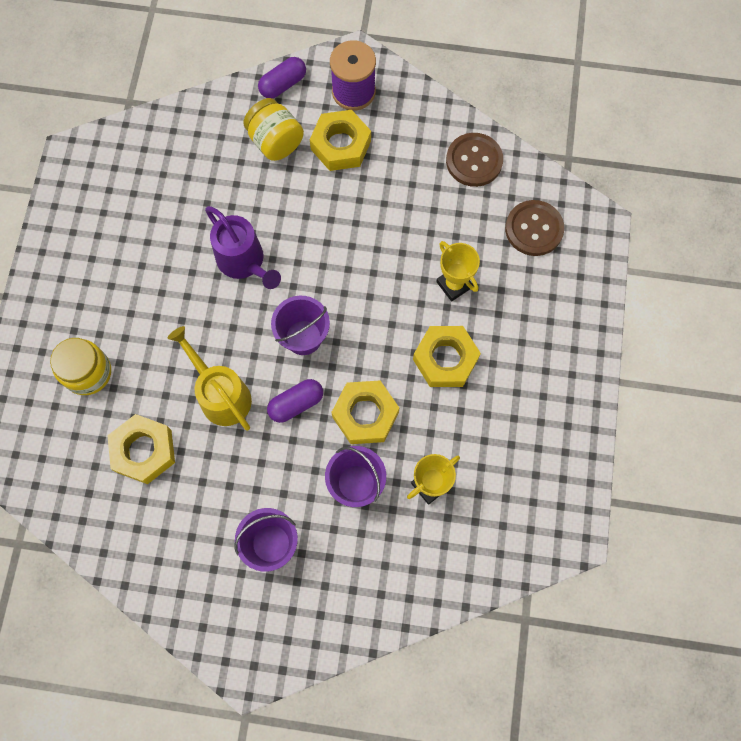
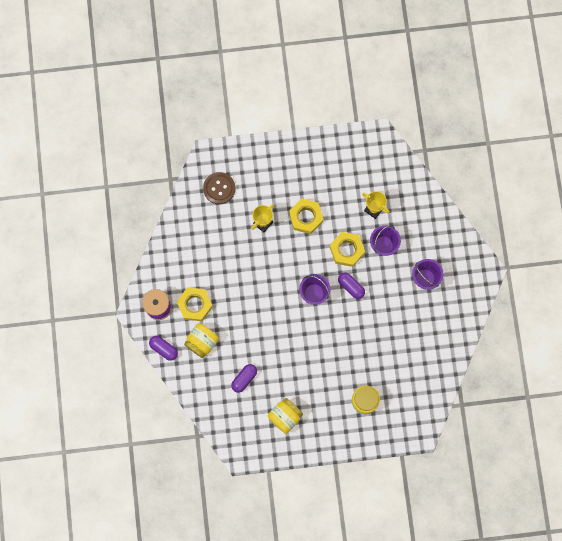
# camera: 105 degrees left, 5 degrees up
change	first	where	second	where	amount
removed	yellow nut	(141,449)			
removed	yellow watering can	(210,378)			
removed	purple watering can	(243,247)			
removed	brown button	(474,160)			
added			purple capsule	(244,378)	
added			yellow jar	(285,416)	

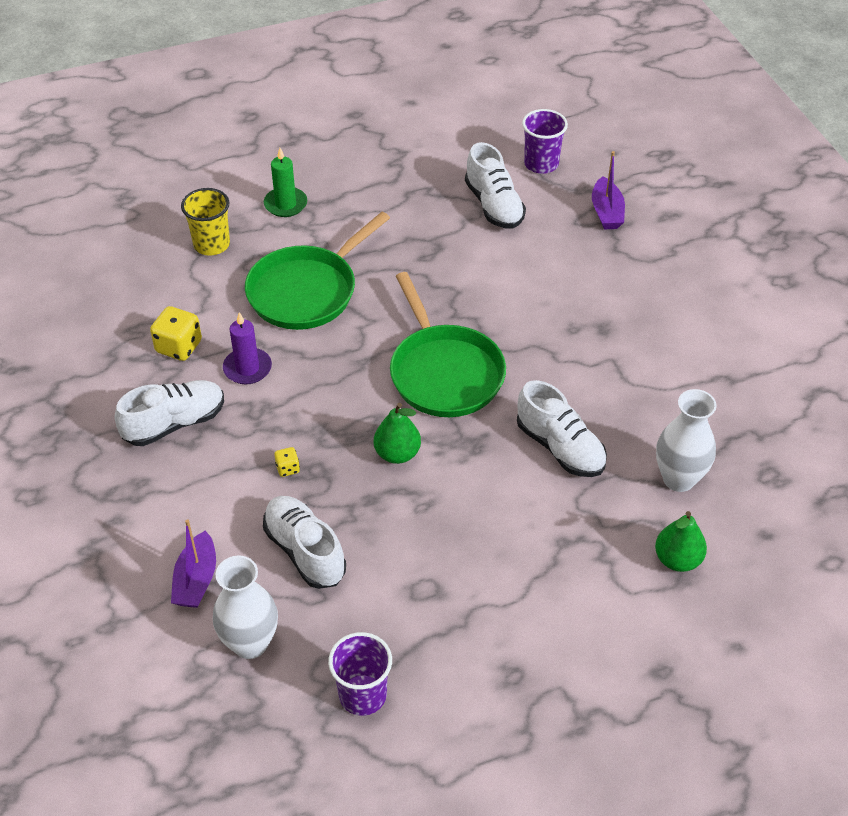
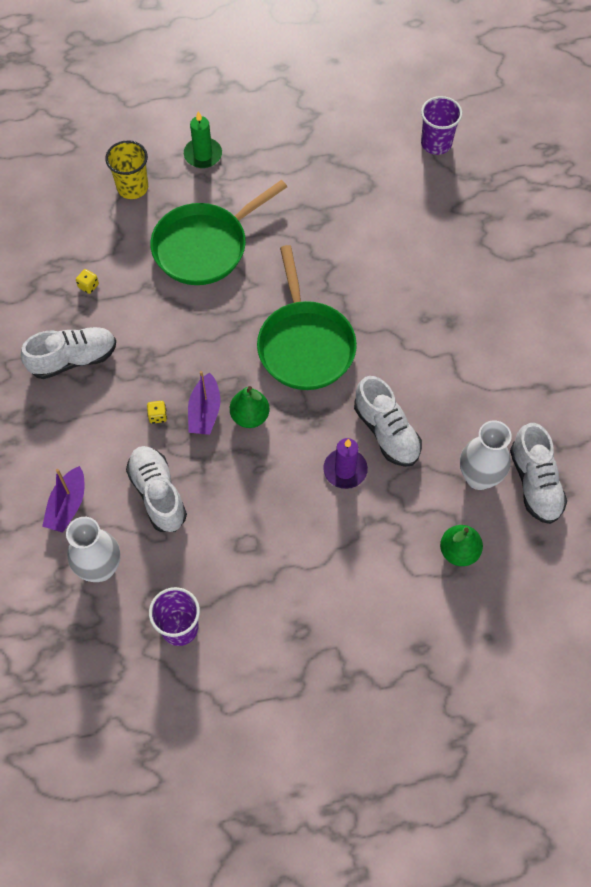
# camera: 10 degrees right, 15 degrees up
change	first	where	second	where	amount
resized	yellow dice	(176,333)		(87,281)	x0.52
moved	purple candle	(247,348)		(345,463)	
moved	white shoe	(495,185)		(538,473)	
moved	purple boat	(608,190)		(204,403)	

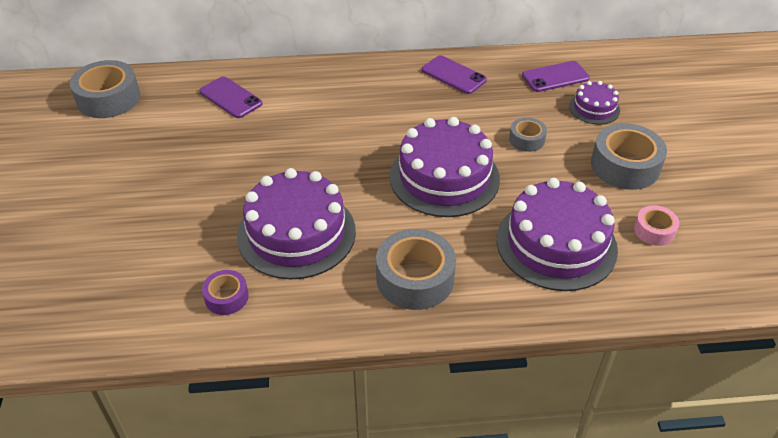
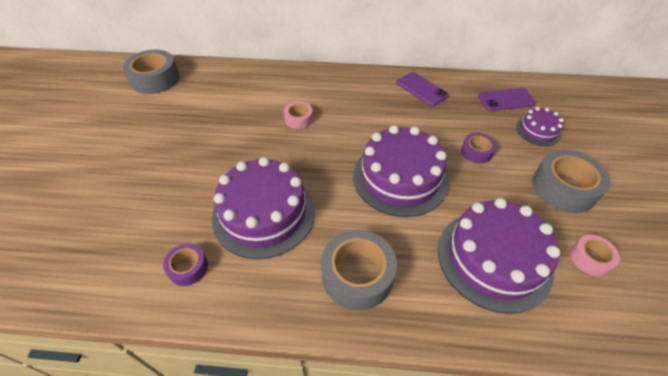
# camera: 10 degrees right, 5 degrees up
change	first	where	second	where	amount
removed	purple phone	(230,97)			
recoloured	grey tape	(528,134)	purple tape	(478,148)	
added			pink tape	(298,115)	

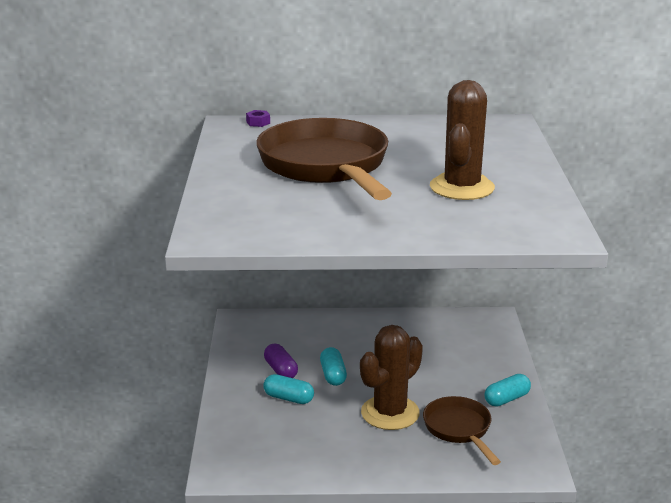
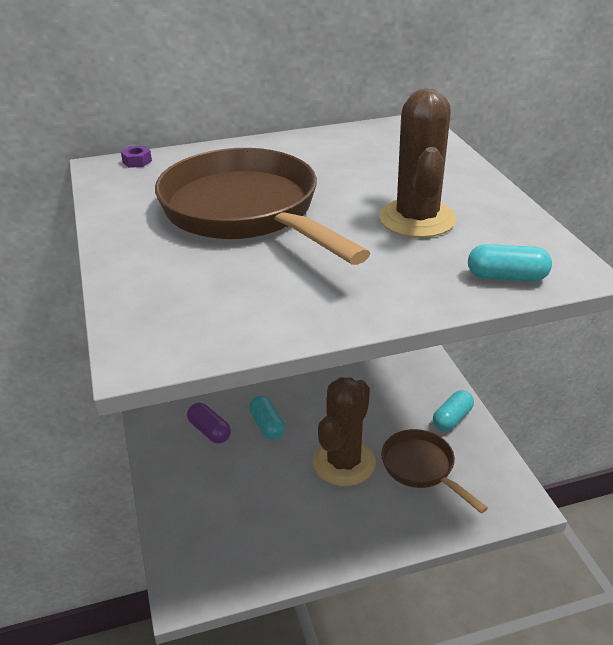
# camera: 15 degrees left, 10 degrees up
change	first	where	second	where	amount
moved	turquoise capsule	(288,389)		(510,263)	

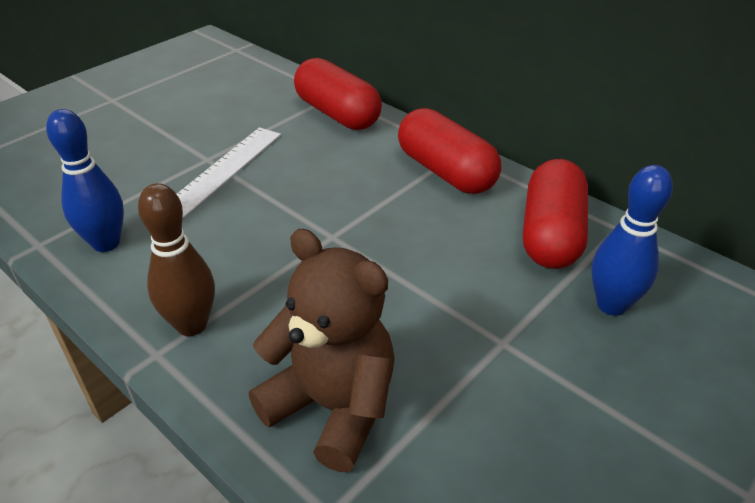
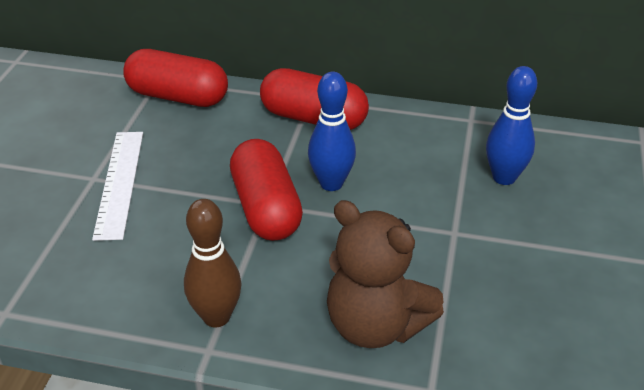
# camera: 30 degrees left, 0 degrees up
change	first	where	second	where	amount
moved	blue bowling pin	(85,180)		(332,131)	
turned	brown teddy bear	(322,350)		(385,274)	150 degrees counterclockwise
moved	red capsule	(555,214)		(266,190)	

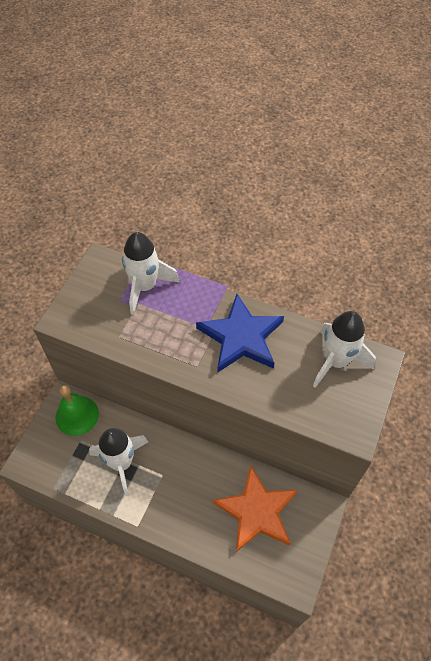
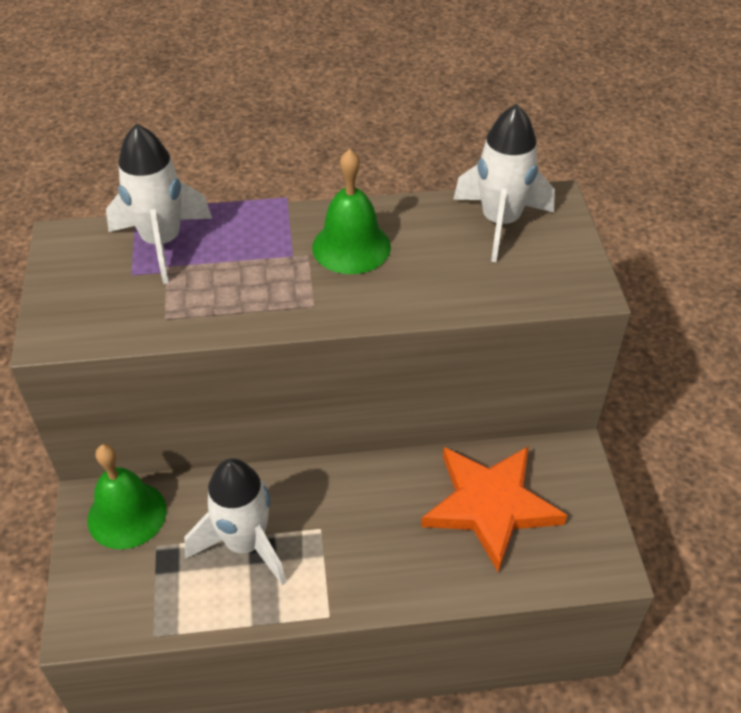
# camera: 30 degrees left, 10 degrees down
change	first	where	second	where	amount
replaced	blue star	(240,333)	green bell	(351,211)	

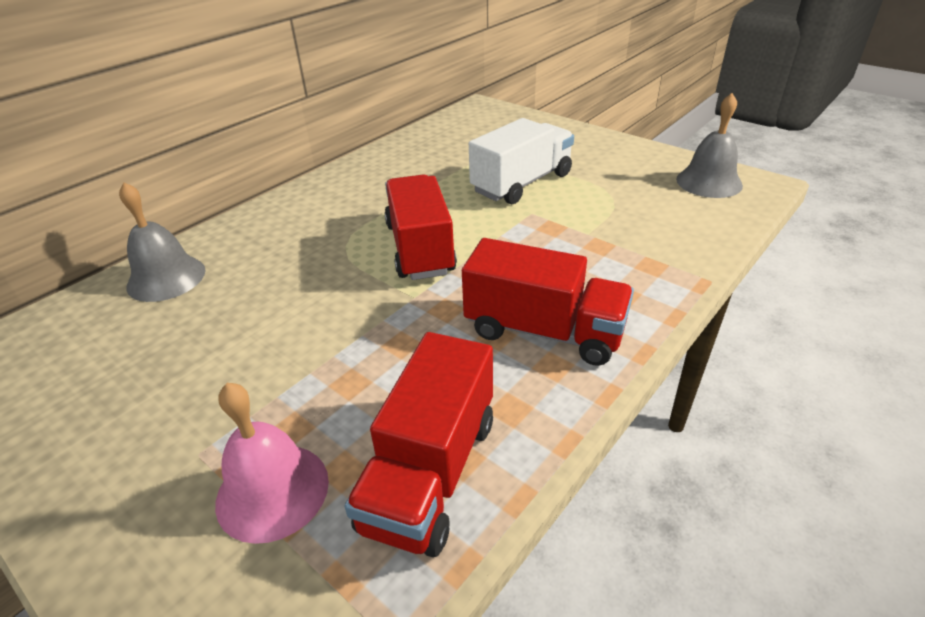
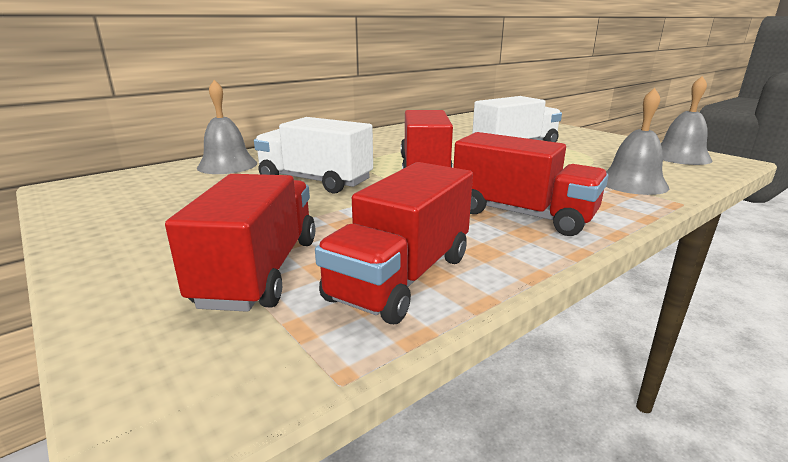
# camera: 10 degrees right, 15 degrees down
change	first	where	second	where	amount
replaced	pink bell	(272,463)	red truck	(240,243)	
added			white truck	(313,155)	
added			grey bell	(637,141)	

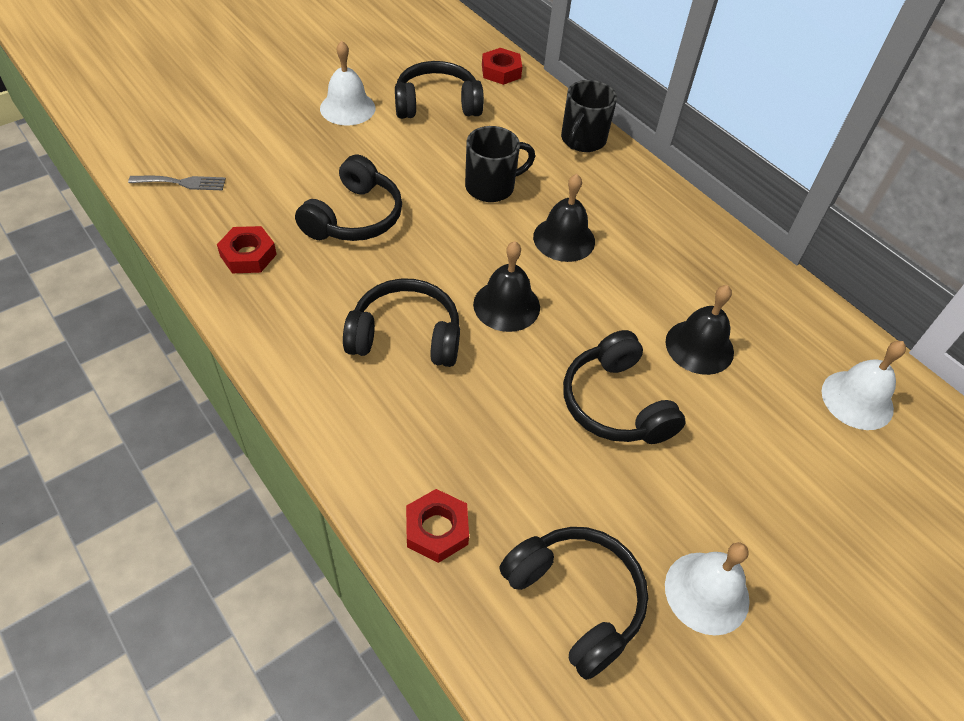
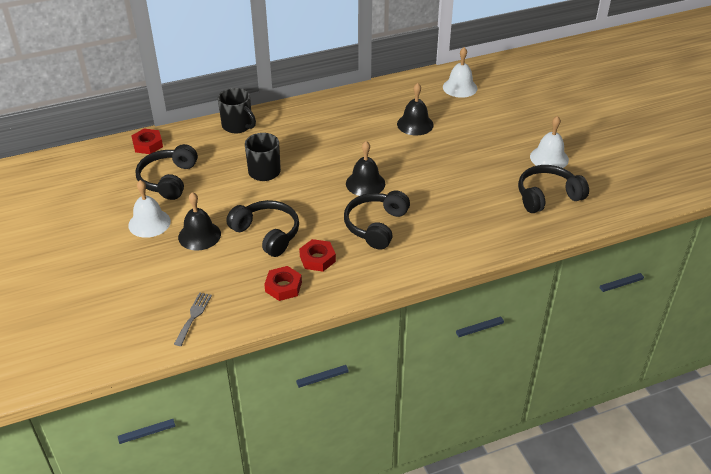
# camera: 70 degrees left, 10 degrees down
change	first	where	second	where	amount
moved	red nut	(437,526)		(317,255)	
moved	black bell	(564,218)		(199,221)	
removed	black headphones	(624,387)			

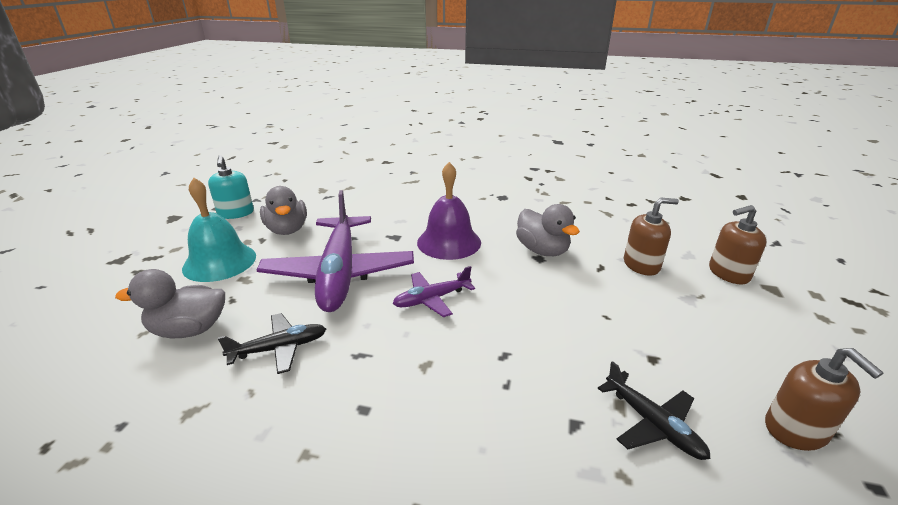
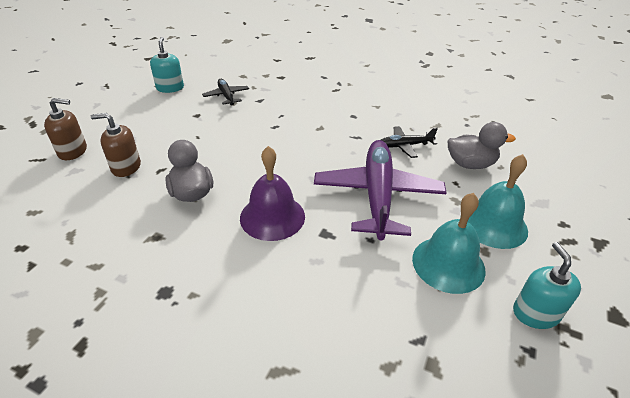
# camera: 170 degrees left, 10 degrees up
change	first	where	second	where	amount
replaced	grey duck	(283,210)	turquoise bell	(449,243)	
removed	purple plane	(434,291)			
recoloured	brown soap dispenser	(824,399)	turquoise soap dispenser	(167,65)	

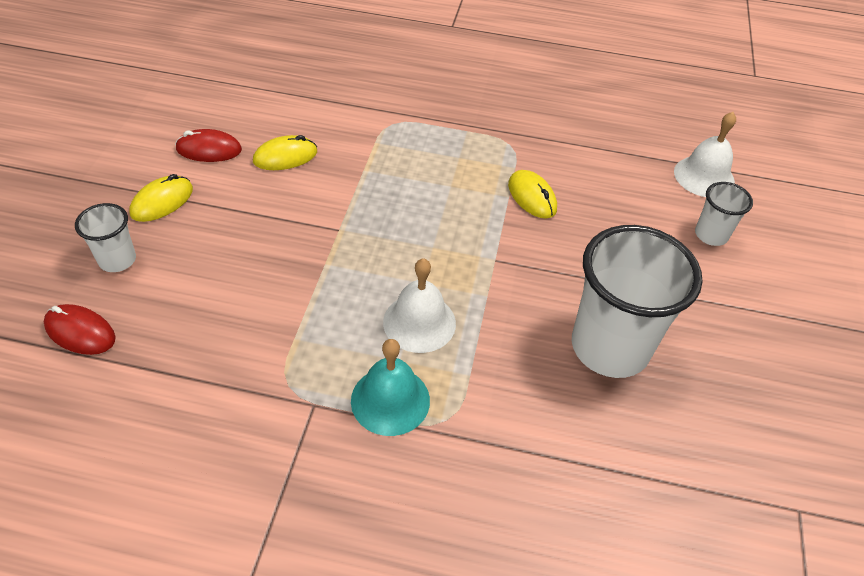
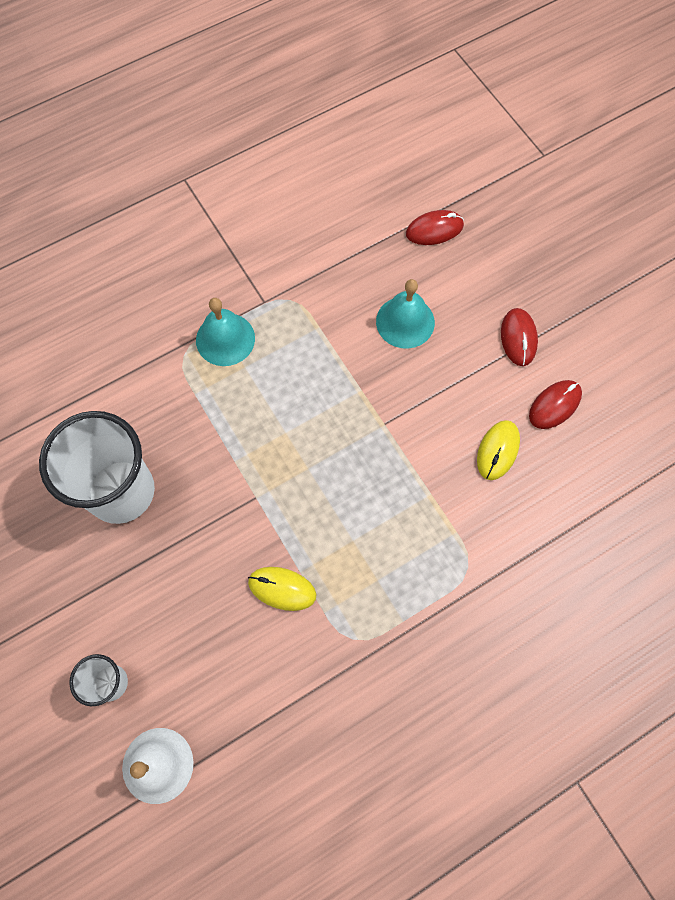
# camera: 140 degrees right, 20 degrees up
change	first	where	second	where	amount
removed	white cup	(105,237)			
recoloured	yellow mouse	(161,198)	red mouse	(519,337)	
removed	white bell	(419,305)			
added			turquoise bell	(405,314)	

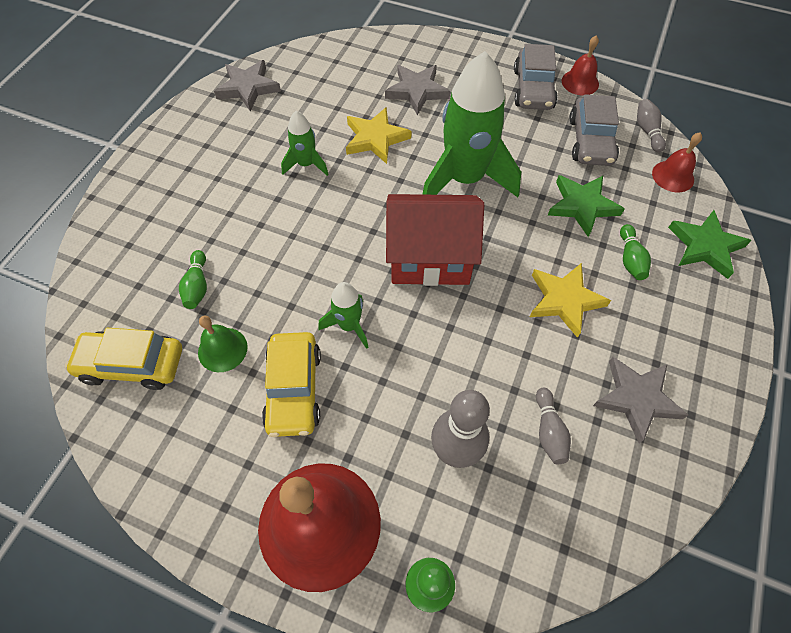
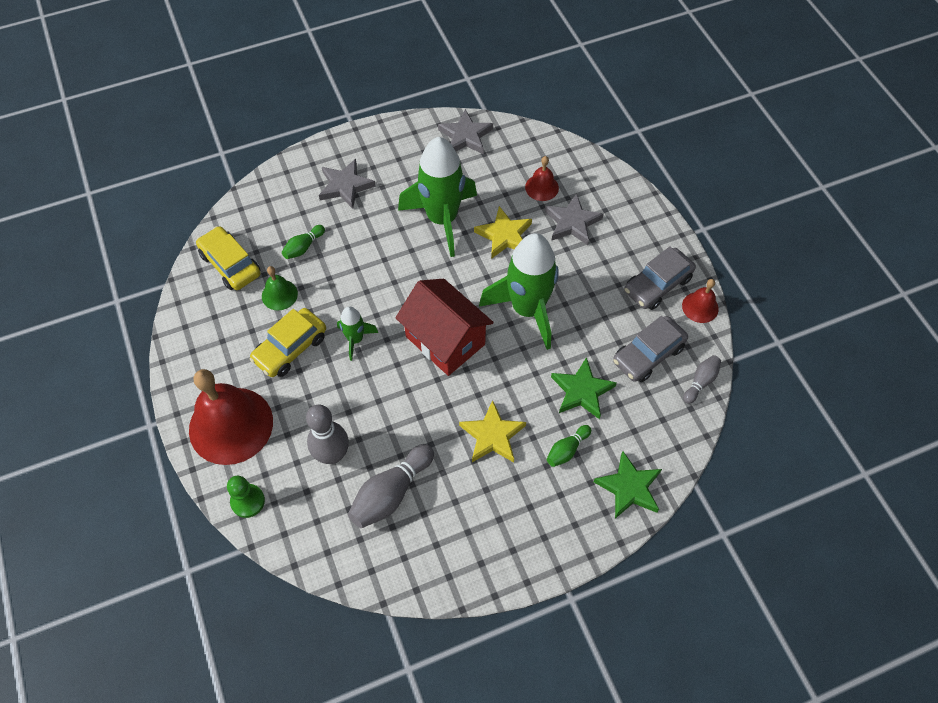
# camera: 45 degrees right, 0 degrees up
change	first	where	second	where	amount
resized	green rocket	(305,143)		(437,197)	x2.09
resized	grey bowling pin	(553,426)		(391,486)	x1.79
moved	grey star	(640,400)		(347,184)	
moved	red bell	(677,162)		(542,178)	

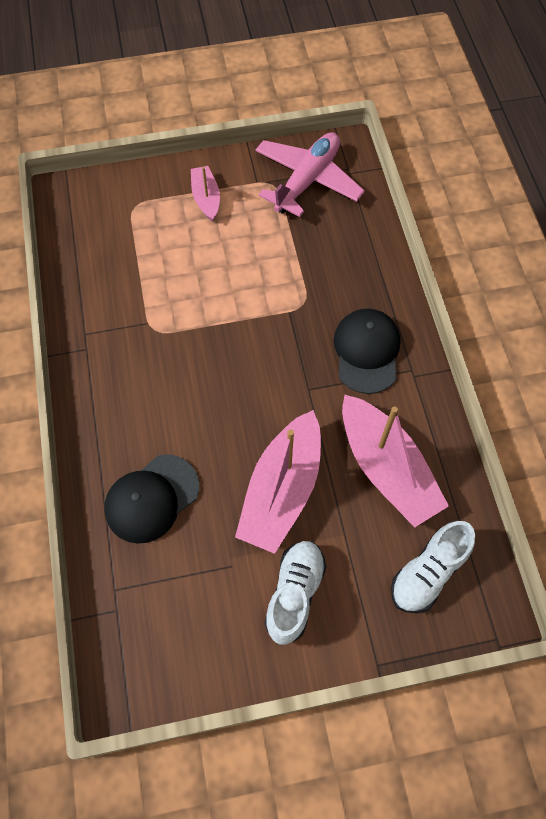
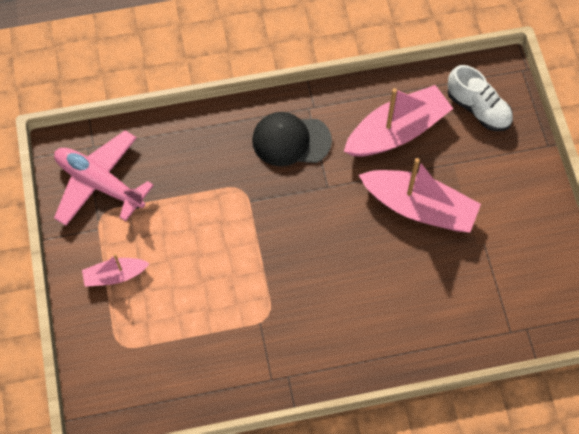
# camera: 90 degrees left, 0 degrees up
change	first	where	second	where	amount
removed	black cap	(151,499)			
removed	white shoe	(296,593)			

